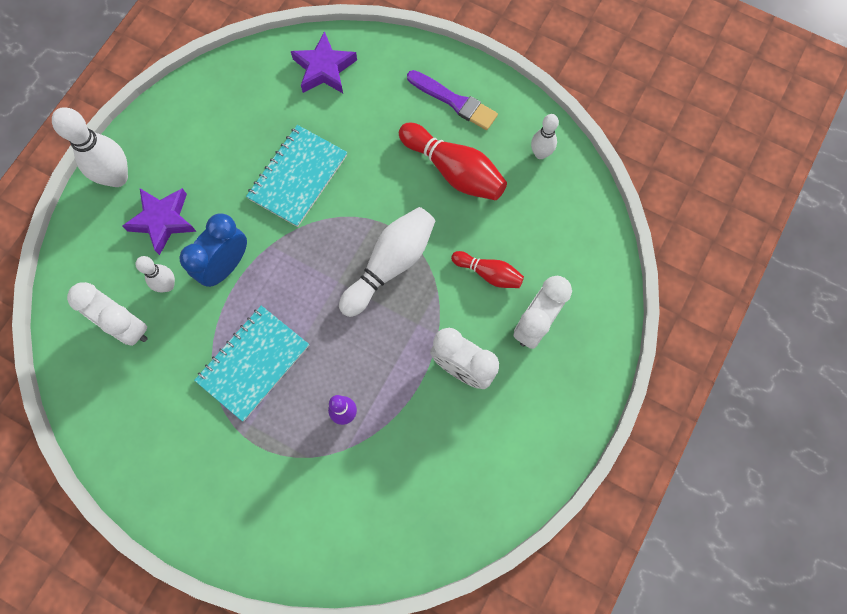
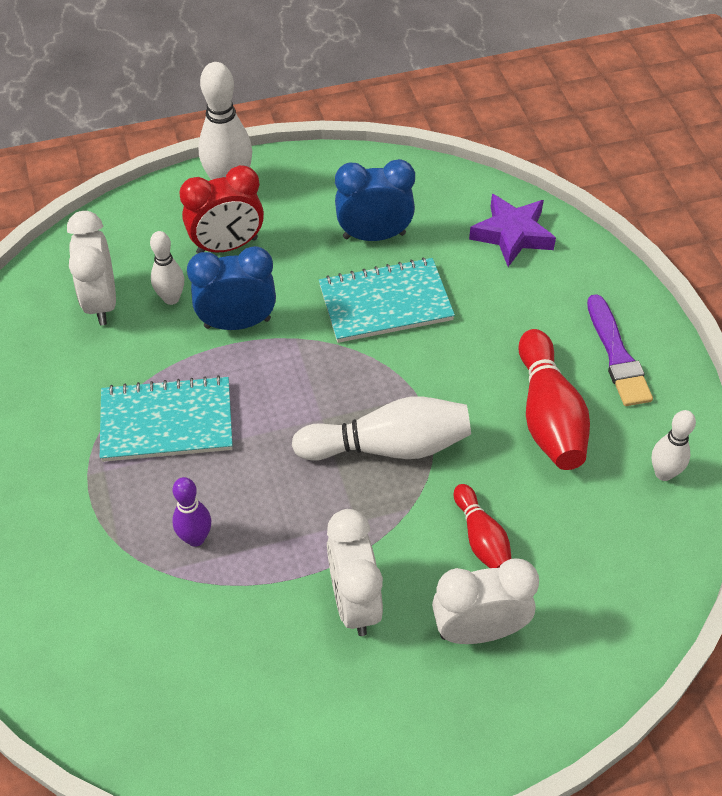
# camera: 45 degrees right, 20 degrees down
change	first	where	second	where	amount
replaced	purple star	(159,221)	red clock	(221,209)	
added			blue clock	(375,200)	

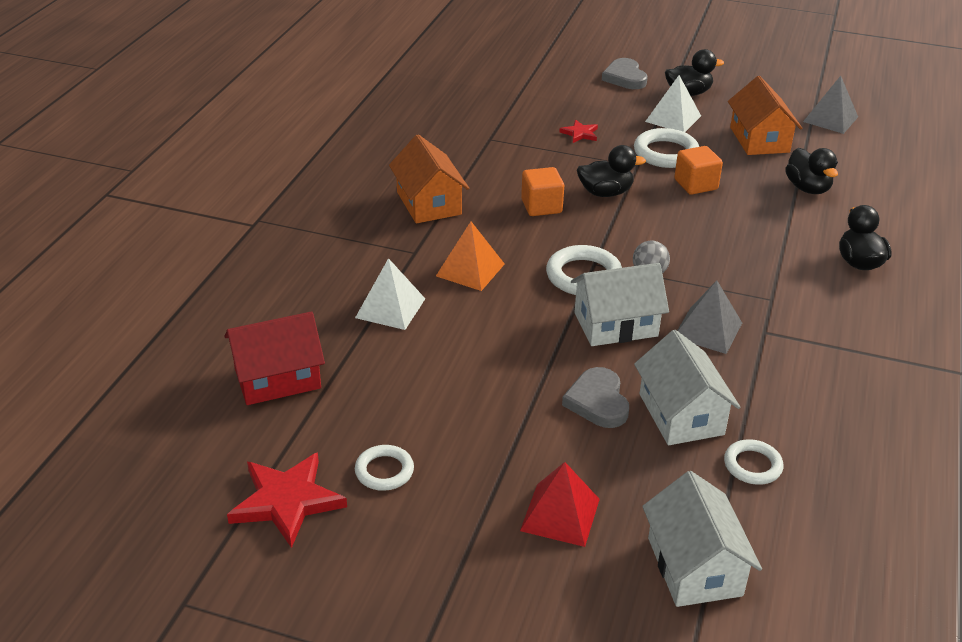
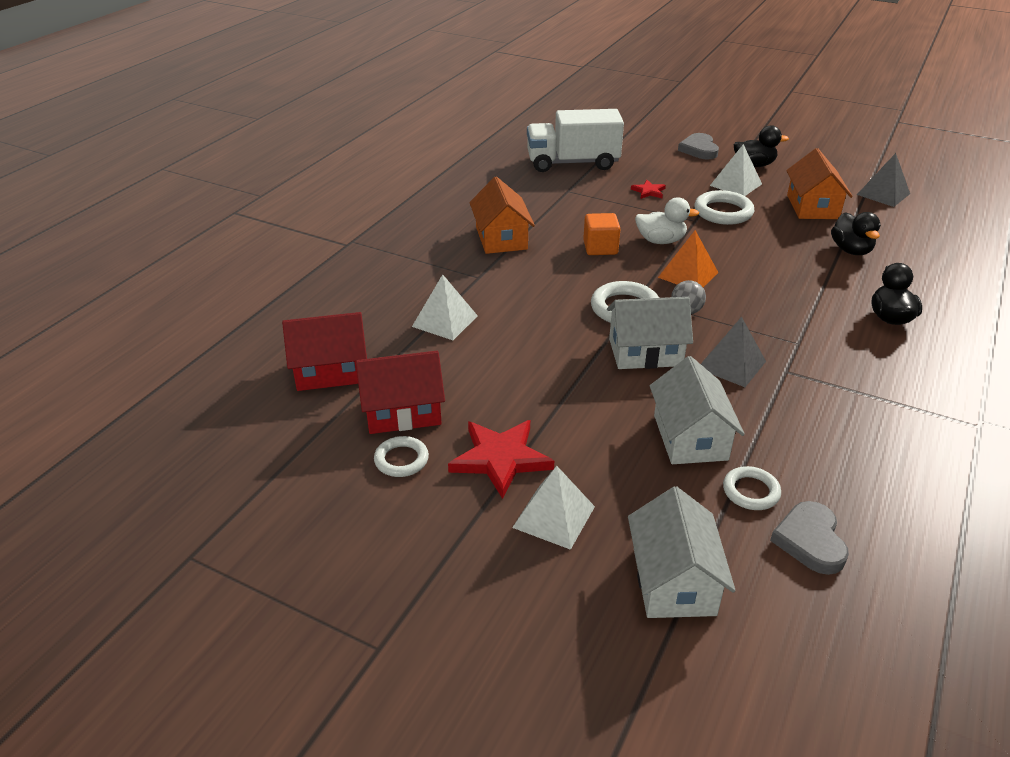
# camera: 10 degrees right, 0 degrees up
change	first	where	second	where	amount
moved	red star	(287,500)		(501,459)	
moved	orange pyramid	(470,256)		(688,258)	
recoloured	red pyramid	(560,504)	white pyramid	(553,508)	
moved	grey heart	(595,397)		(809,538)	
recoloured	black duck	(611,171)	white duck	(667,220)	
removed	orange cube	(698,170)			
added			red house	(400,392)	
added			white truck	(575,140)	

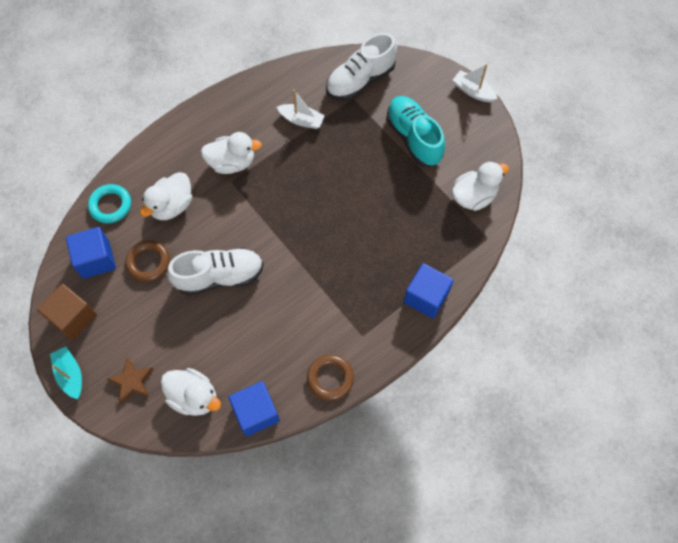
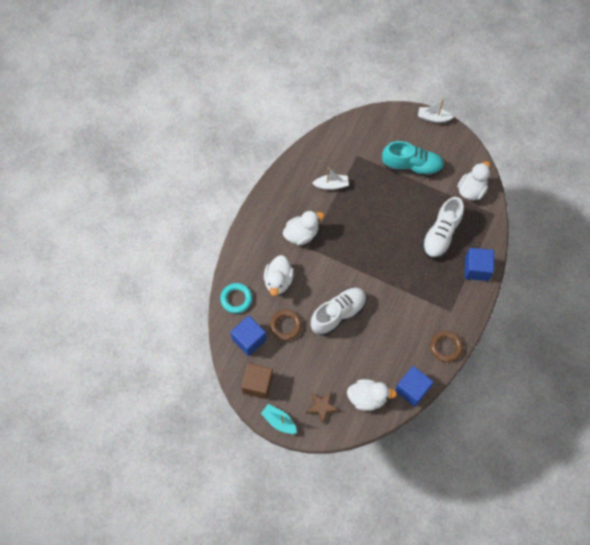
# camera: 25 degrees left, 0 degrees up
change	first	where	second	where	amount
moved	white shoe	(361,67)		(443,228)	
turned	turquoise shoe	(415,131)		(413,159)	150 degrees clockwise

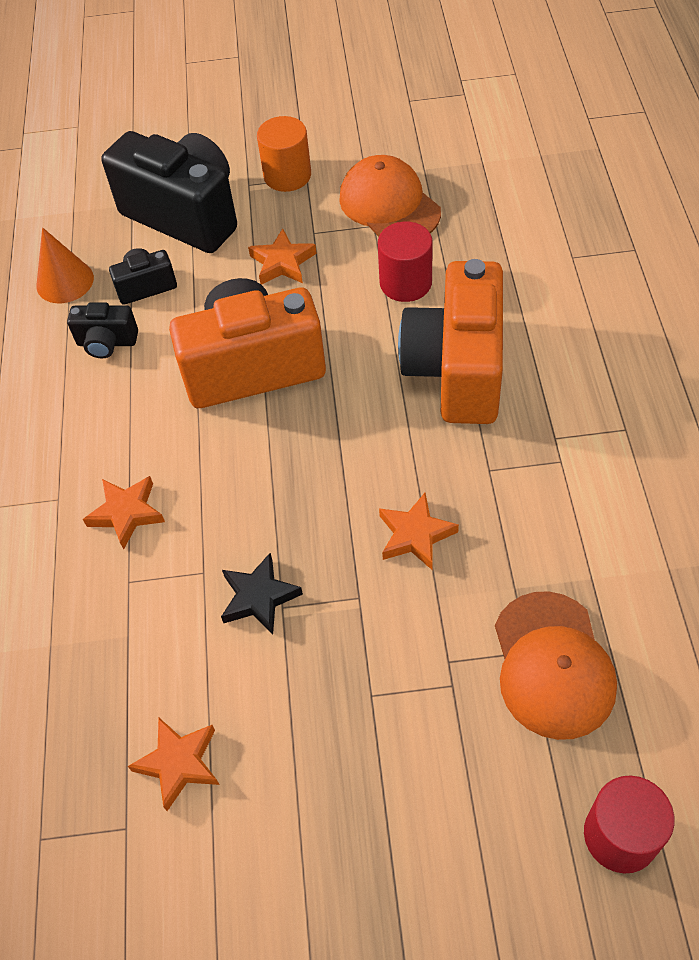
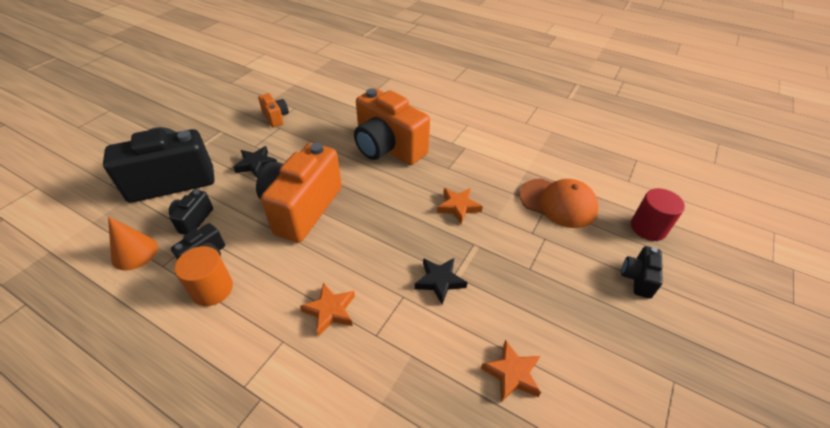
# camera: 60 degrees left, 10 degrees down
change	first	where	second	where	amount
recoloured	orange star	(282,256)	black star	(255,162)	
moved	orange cylinder	(284,154)		(203,276)	
replaced	orange cap	(390,196)	orange camera	(273,110)	
removed	red cylinder	(405,262)			
added			black camera	(642,272)	

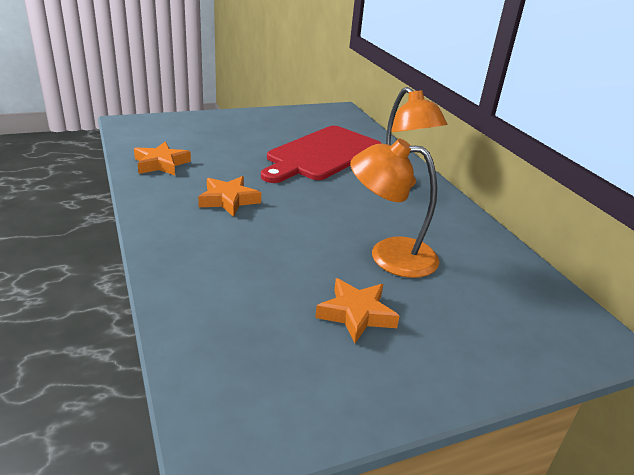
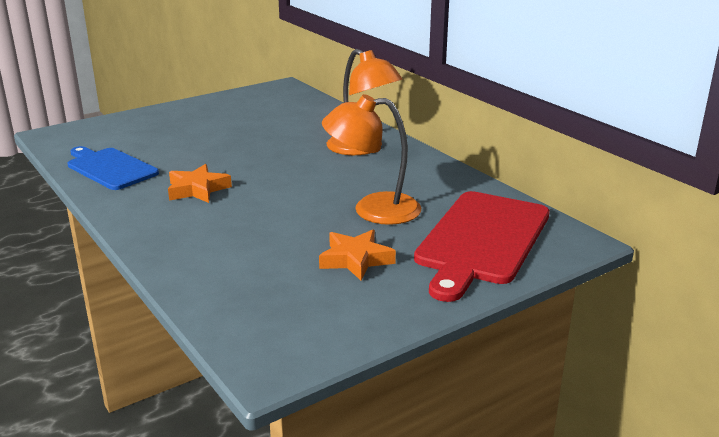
# camera: 10 degrees left, 5 degrees down
change	first	where	second	where	amount
replaced	orange star	(162,158)	blue cutting board	(113,168)	
moved	red cutting board	(321,154)		(482,246)	

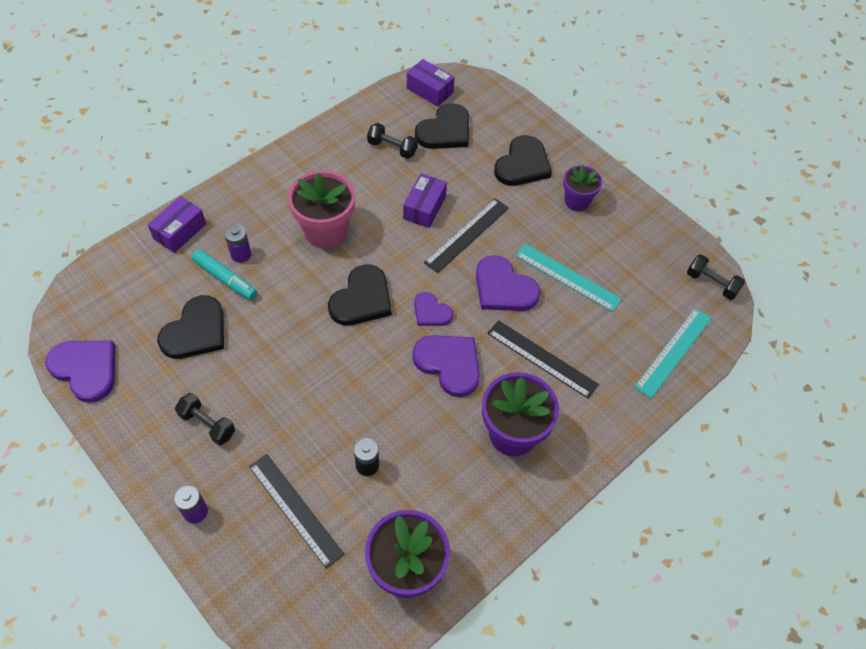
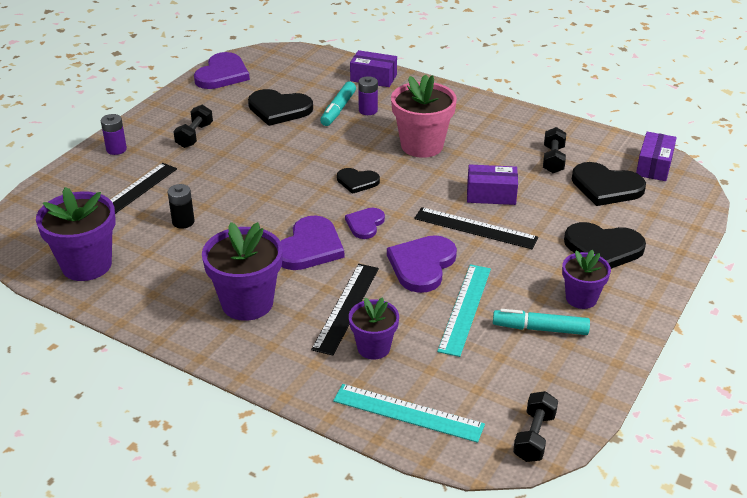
# camera: 75 degrees right, 20 degrees down
change	first	where	second	where	amount
resized	black heart	(360,295)		(358,181)	x0.60
added			purple flower pot	(374,328)	
added			turquoise marker	(541,322)	

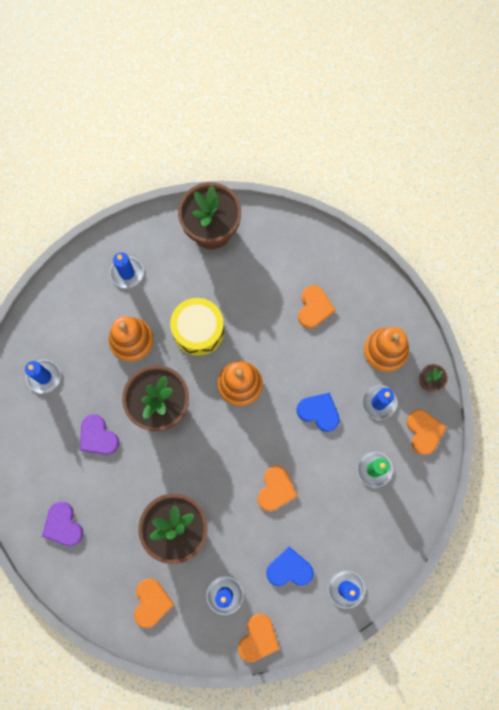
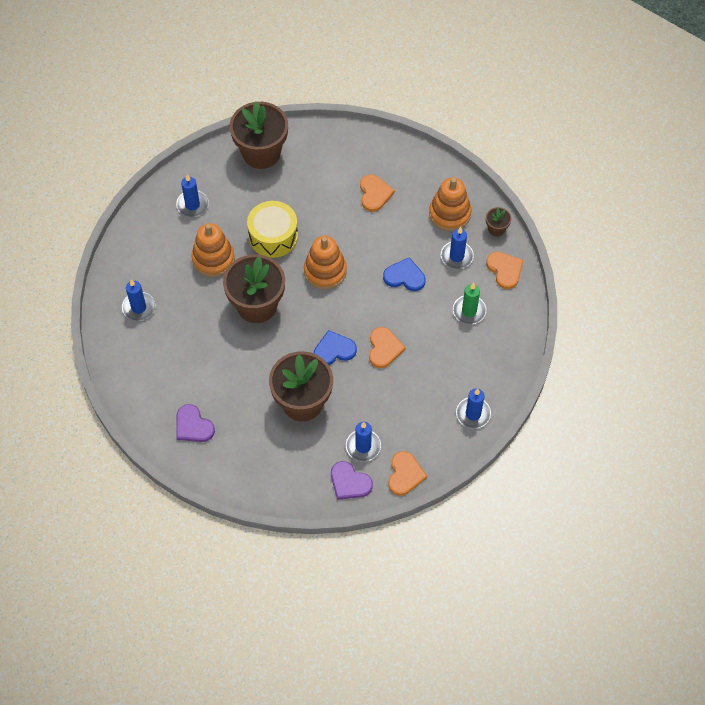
# camera: 15 degrees left, 15 degrees down
change	first	where	second	where	amount
moved	purple heart	(99,434)		(352,480)	
removed	orange heart	(154,603)			
moved	blue heart	(290,566)		(335,347)	

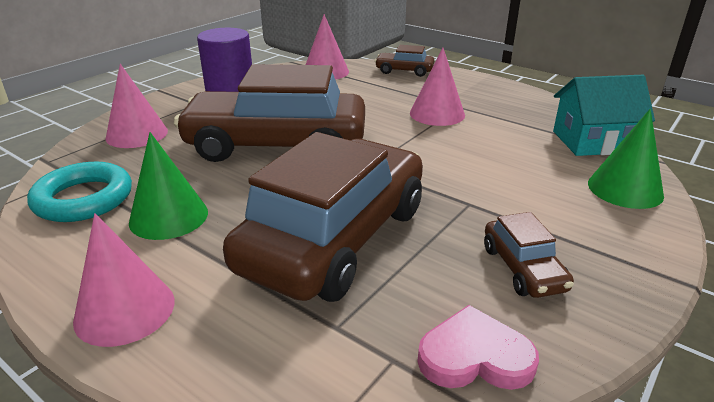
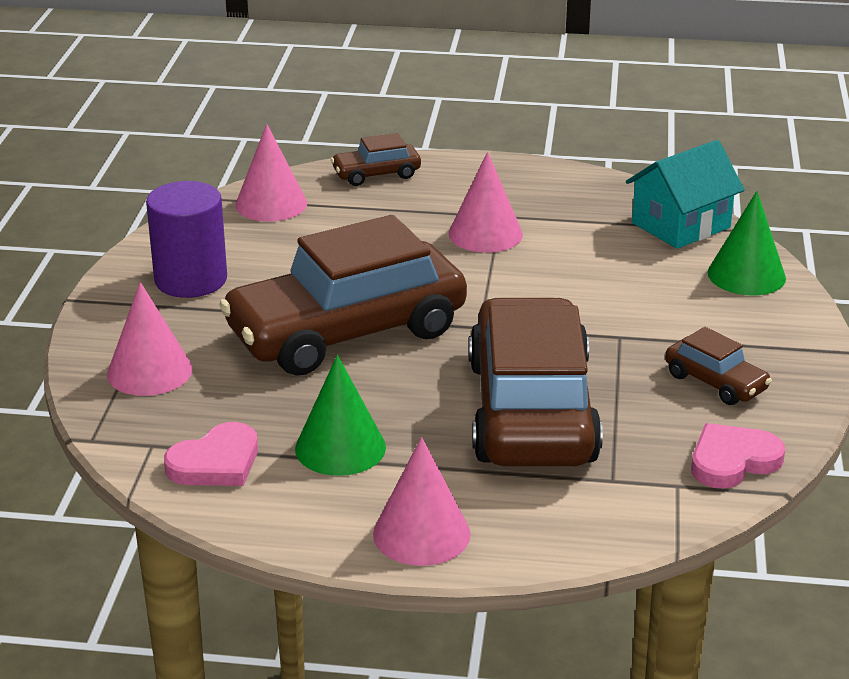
# camera: 30 degrees left, 0 degrees up
change	first	where	second	where	amount
replaced	turquoise ring	(79,192)	pink heart	(211,454)	

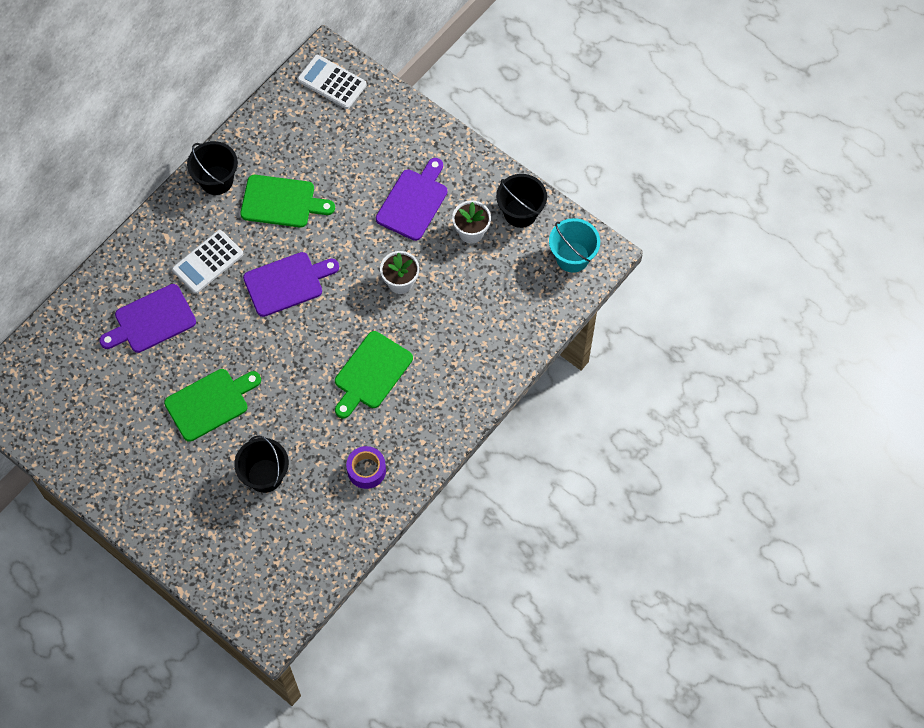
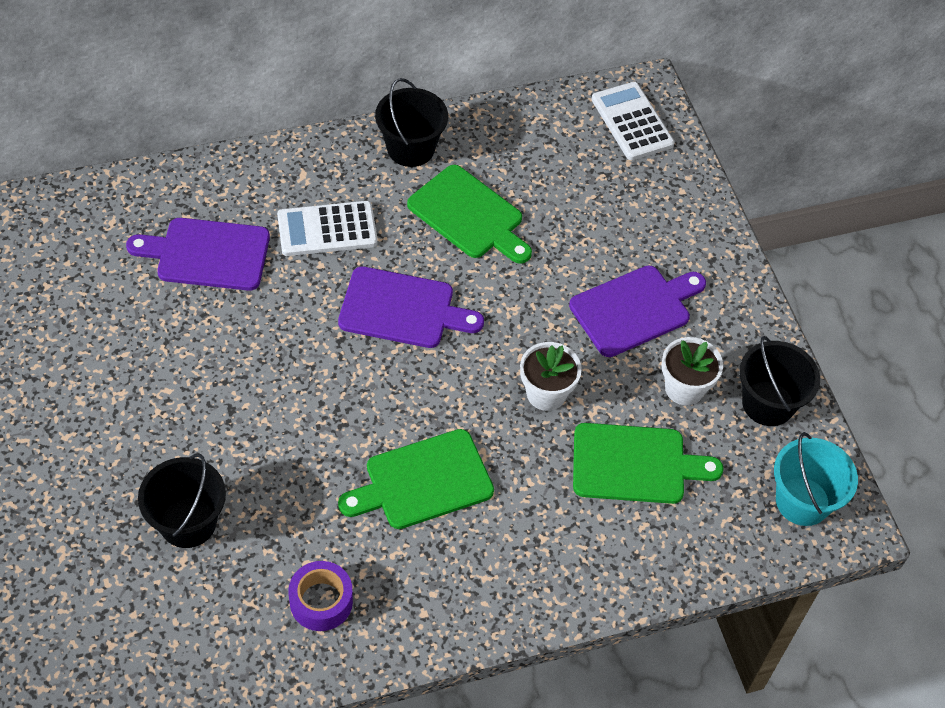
# camera: 30 degrees right, 10 degrees down
change	first	where	second	where	amount
moved	green cutting board	(212,405)		(648,463)	

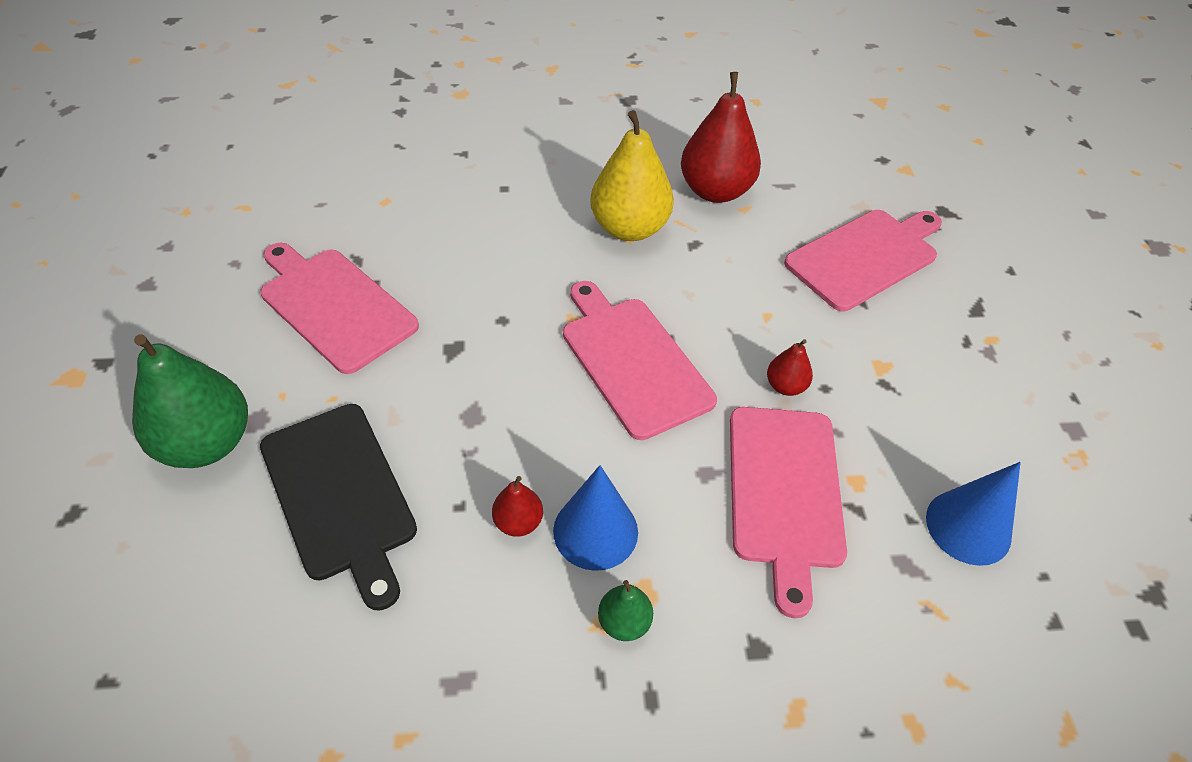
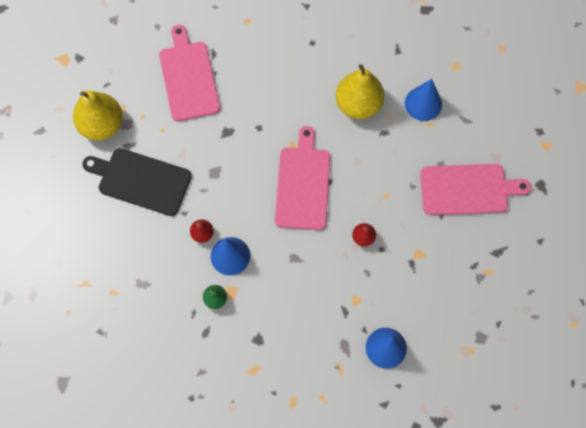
# camera: 35 degrees right, 20 degrees up
change	first	where	second	where	amount
recoloured	green pear	(190,401)	yellow pear	(98,115)	
turned	black cutting board	(338,507)		(137,182)	105 degrees clockwise
replaced	red pear	(721,137)	blue cone	(423,100)	
removed	pink cutting board	(788,512)			

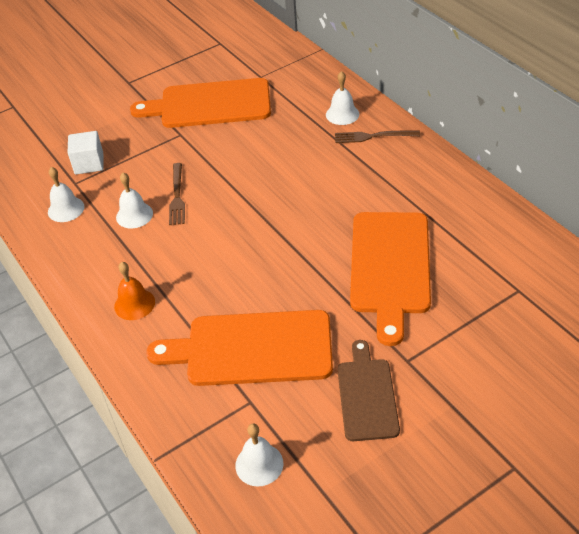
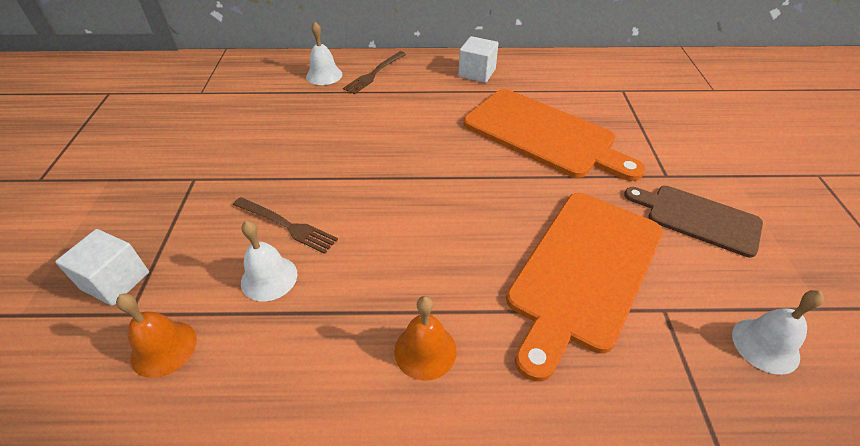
# camera: 60 degrees left, 0 degrees up
change	first	where	second	where	amount
recoloured	white bell	(66,194)	orange bell	(156,336)	
removed	orange cutting board	(200,103)			
added			white cube	(478,59)	

